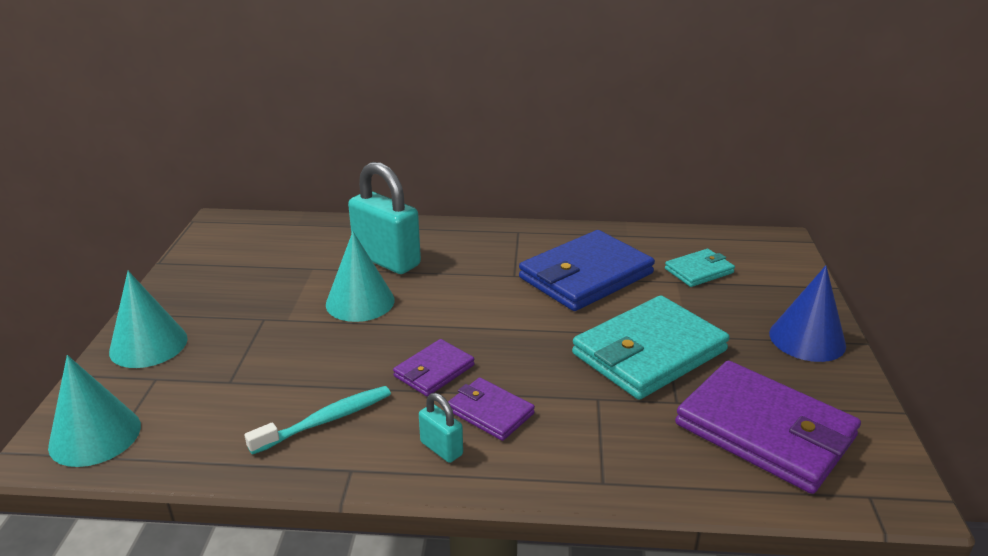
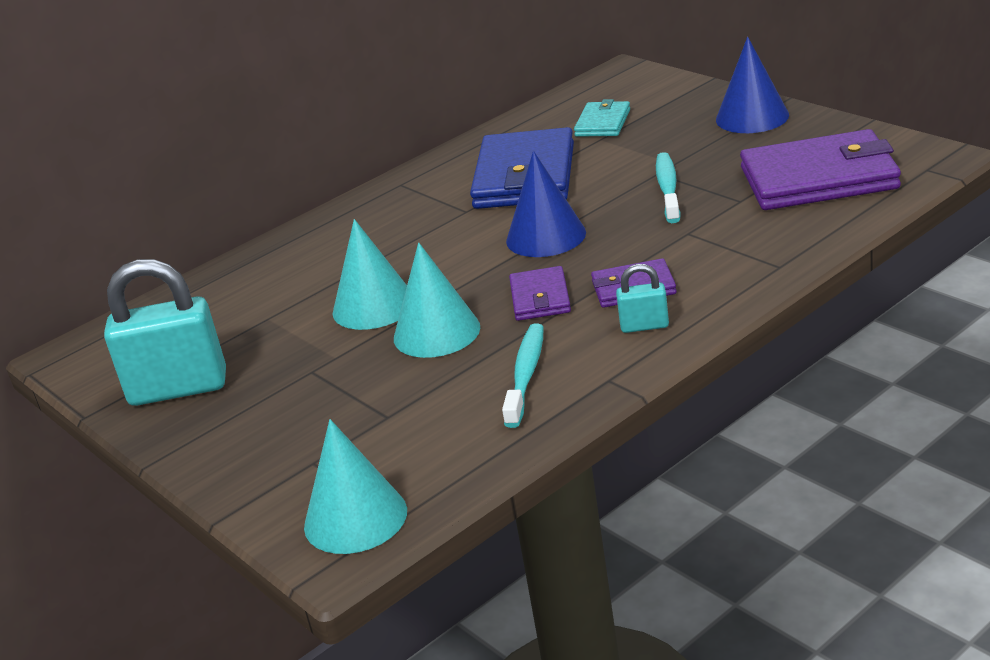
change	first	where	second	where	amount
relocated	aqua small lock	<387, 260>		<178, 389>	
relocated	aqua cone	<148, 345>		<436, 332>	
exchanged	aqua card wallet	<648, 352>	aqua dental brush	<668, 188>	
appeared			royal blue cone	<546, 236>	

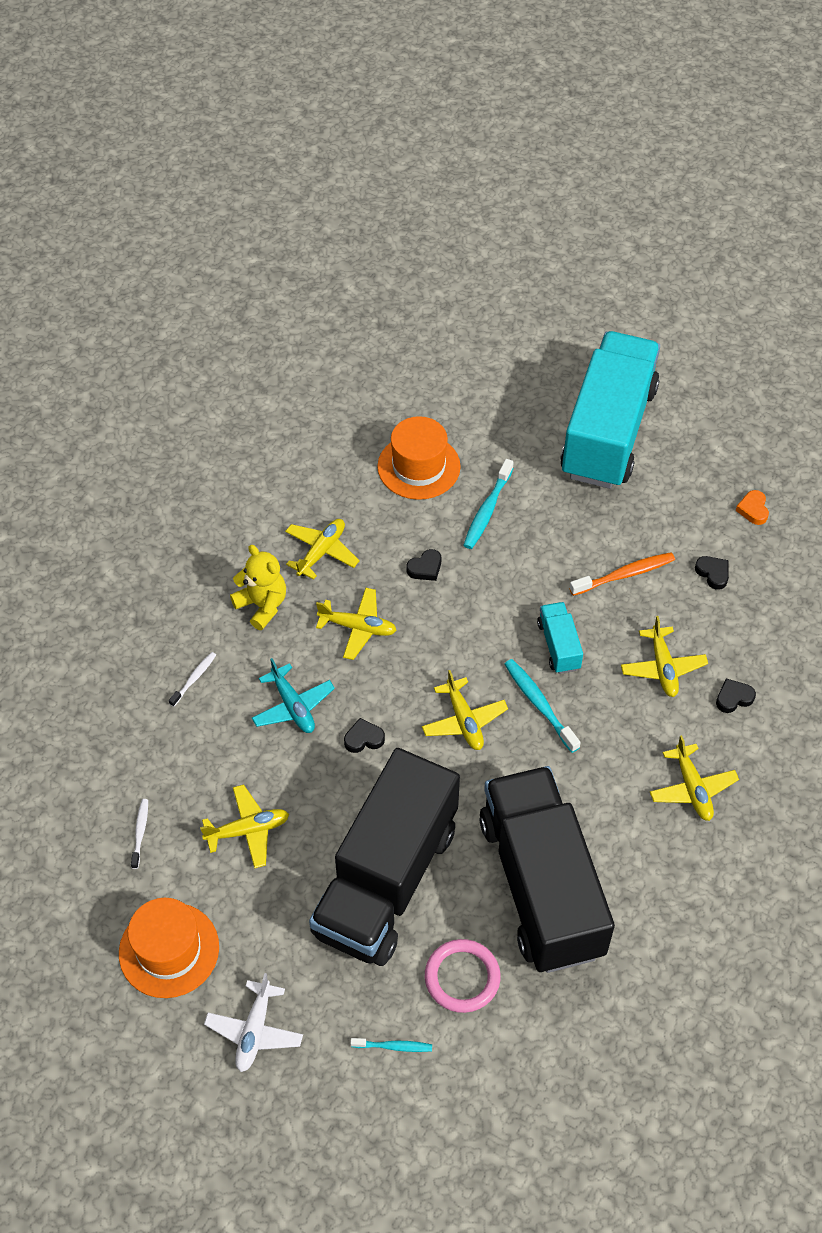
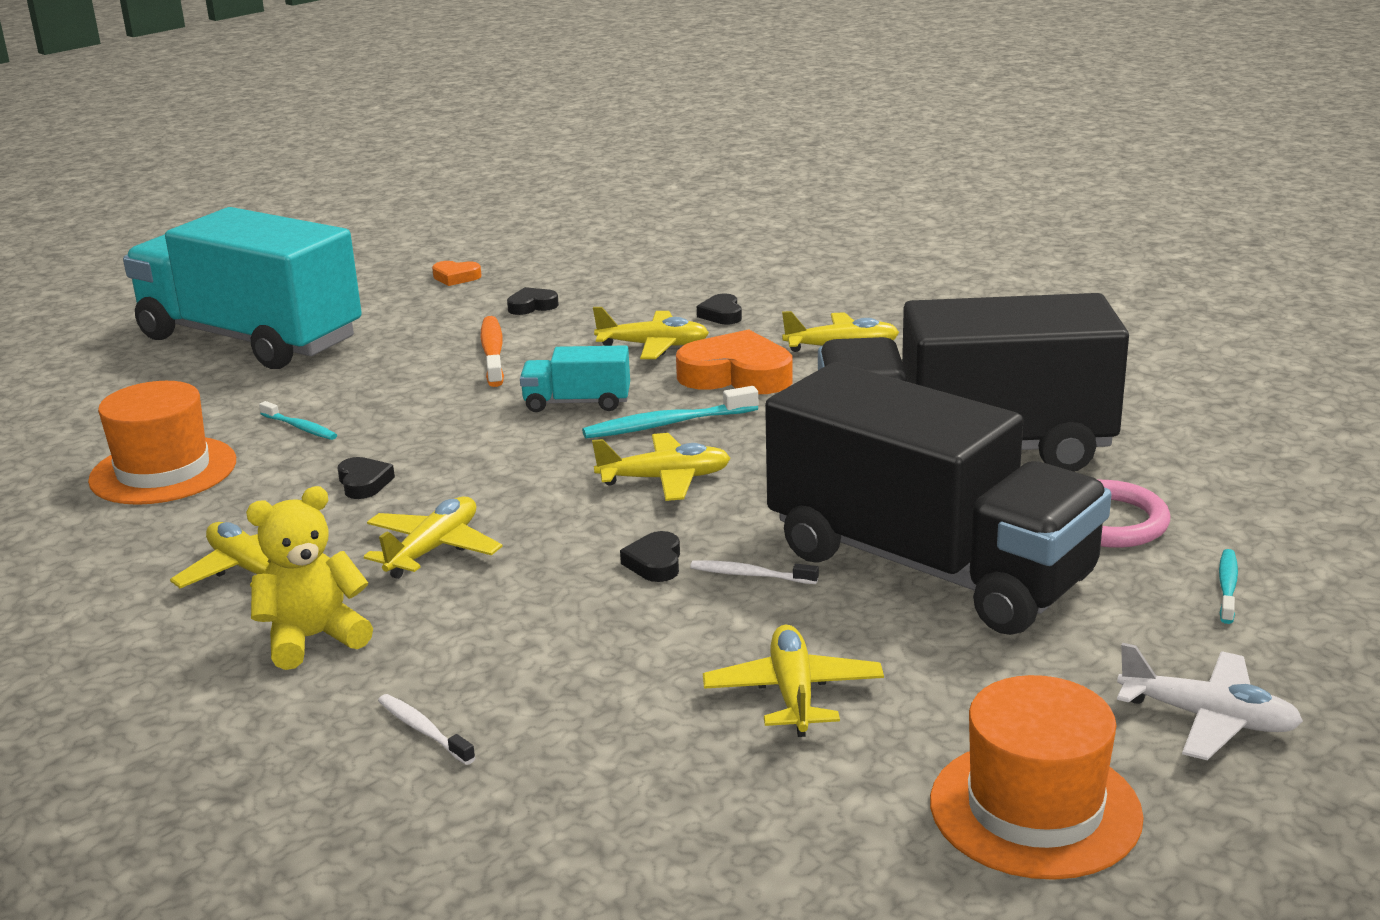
change	first	where	second	where	amount
size	aqua dental brush	<487, 509>		<300, 427>	x0.60
missing	aqua toy plane	<293, 706>			
relocated	pure white dental brush	<140, 833>		<751, 575>	
appeared			orange heart shape	<736, 375>	

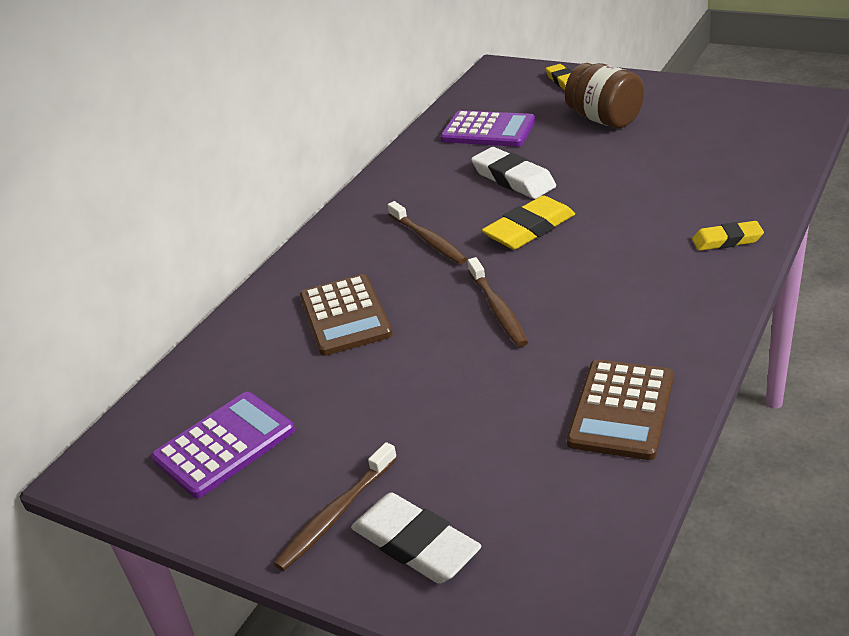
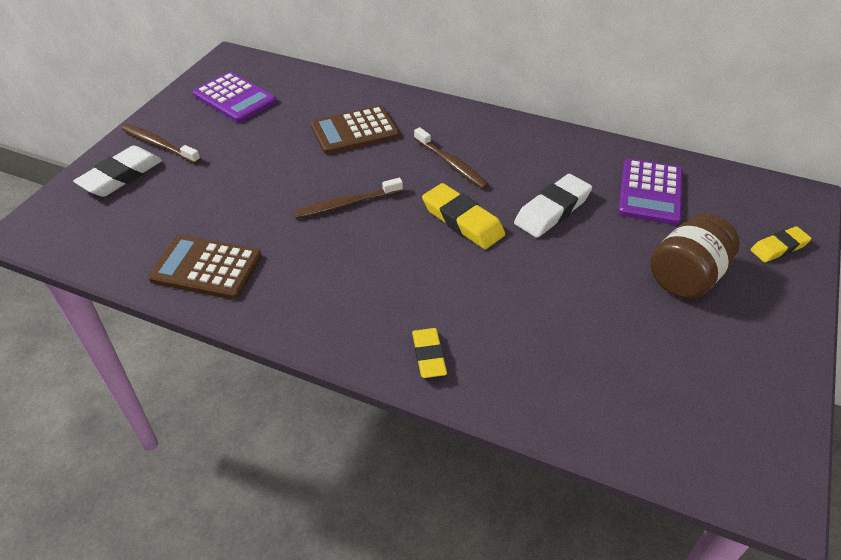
change	first	where	second	where	amount
spun	brown dental brush	<428, 240>		<451, 164>	90 degrees counterclockwise

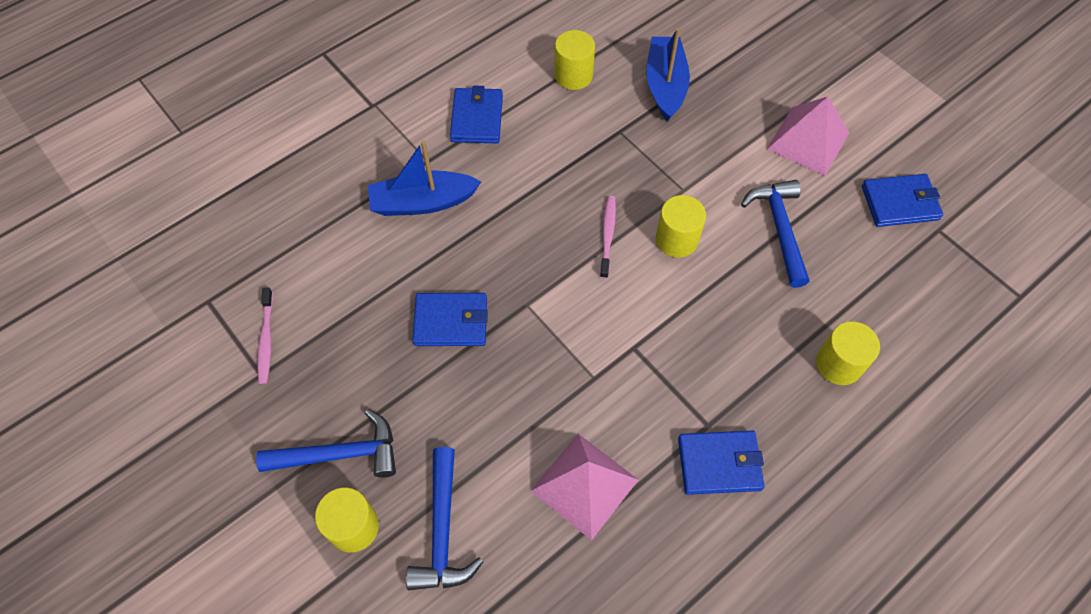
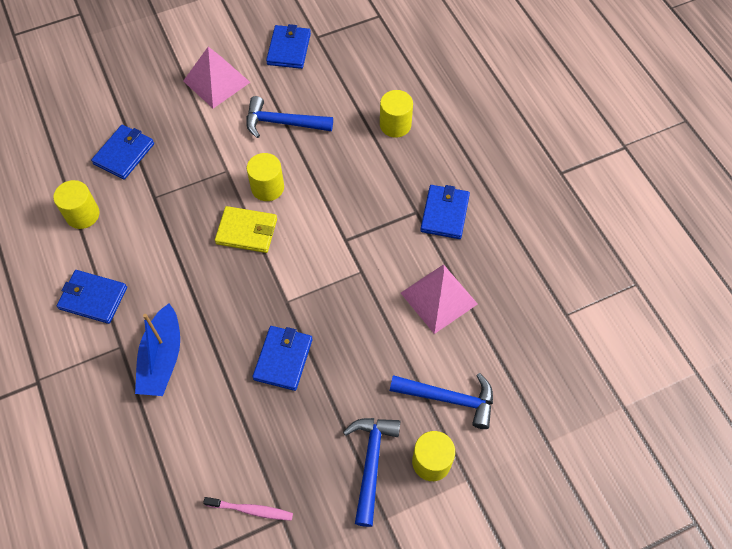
change	first	where	second	where	amount
exchanged	royal blue sailboat	<665, 85>	royal blue card wallet	<124, 154>	
exchanged	pink dental brush	<607, 235>	yellow card wallet	<247, 231>	

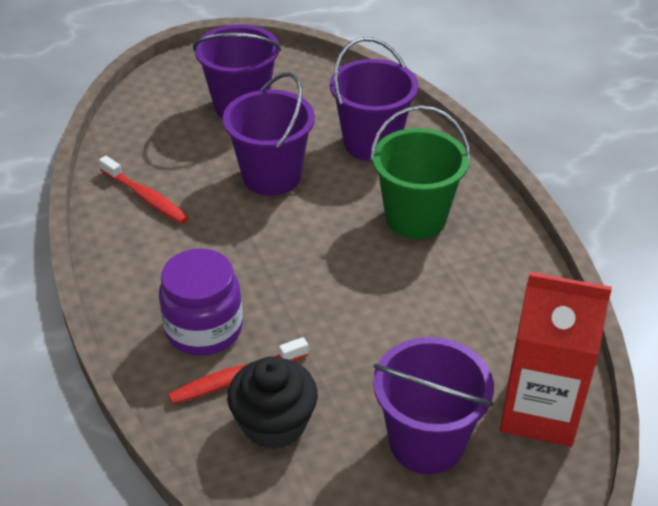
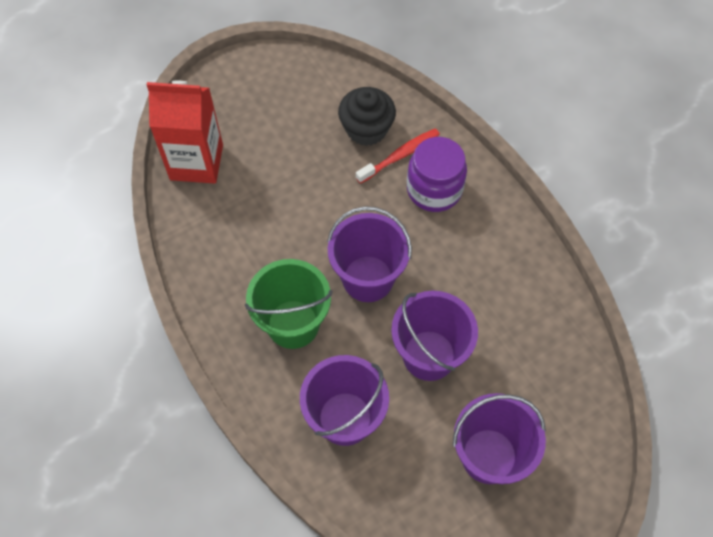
change	first	where	second	where	amount
missing	scarlet dental brush	<146, 197>			
relocated	royal purple sand bucket	<426, 442>		<368, 278>	

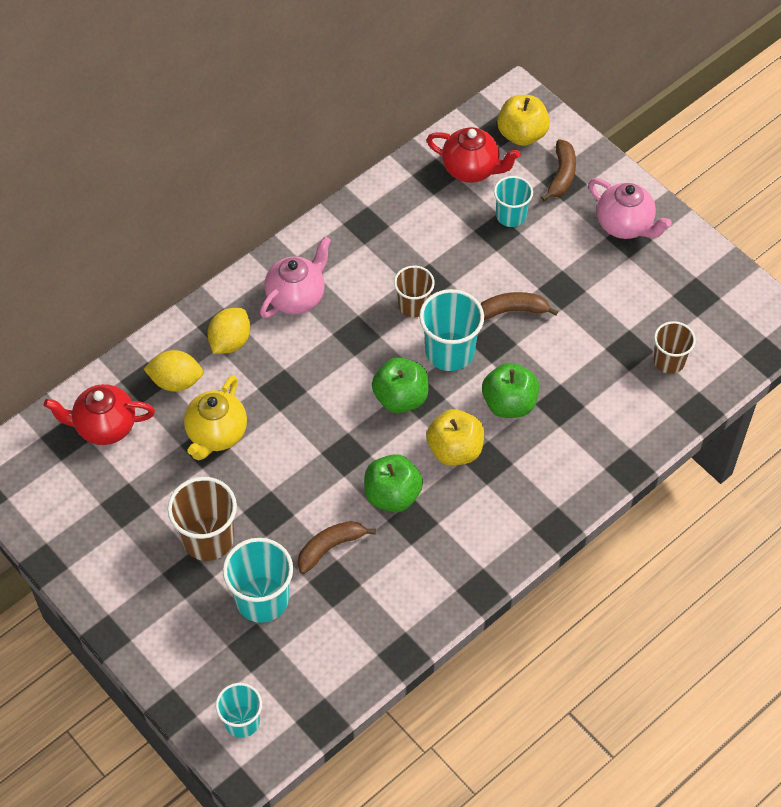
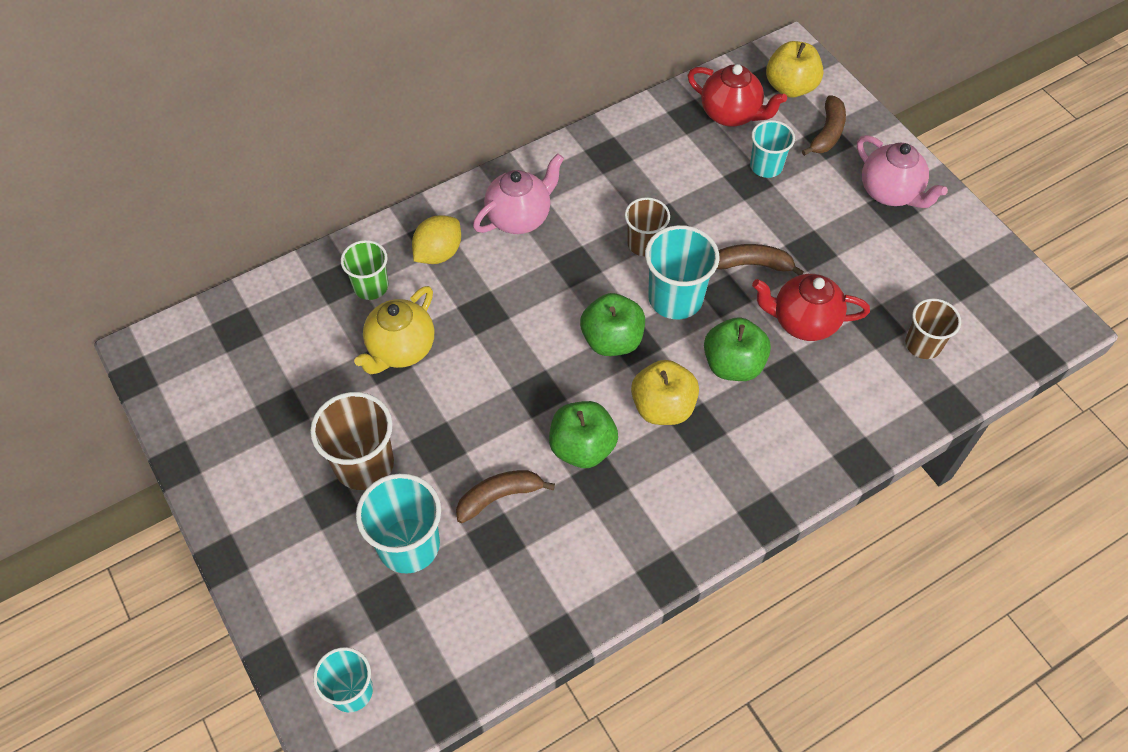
change	first	where	second	where	amount
exchanged	yellow citrus fruit	<176, 381>	green cup	<371, 286>	
relocated	scarlet teapot	<104, 427>		<803, 322>	

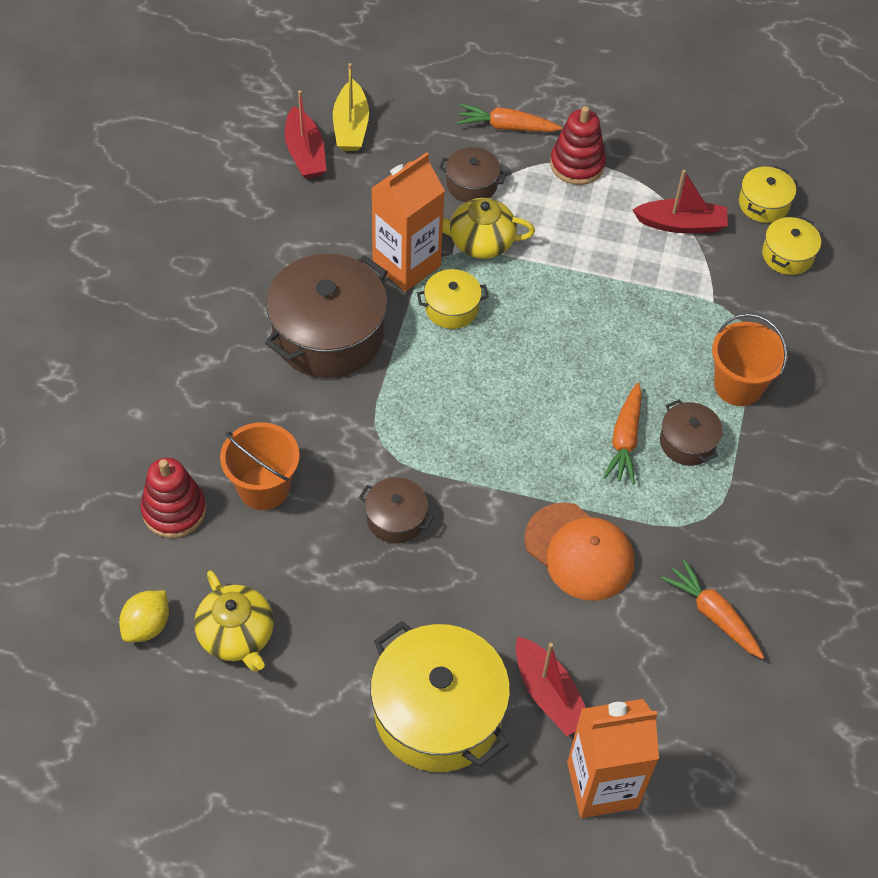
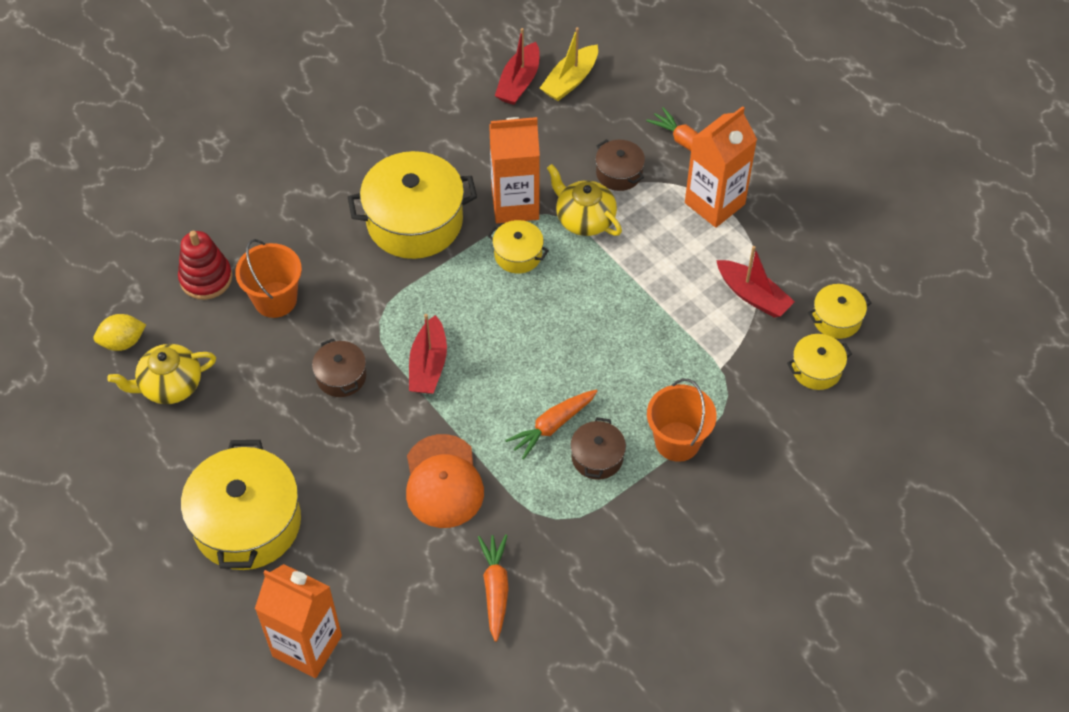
change	first	where	second	where	amount
exchanged	scarlet ring stacker	<577, 164>	orange milk carton	<714, 203>	
colour	brown pot	<328, 334>	yellow pot	<414, 221>	
spun	yellow teapot	<237, 635>		<170, 385>	60 degrees clockwise
relocated	scarlet sailboat	<549, 694>		<428, 365>	

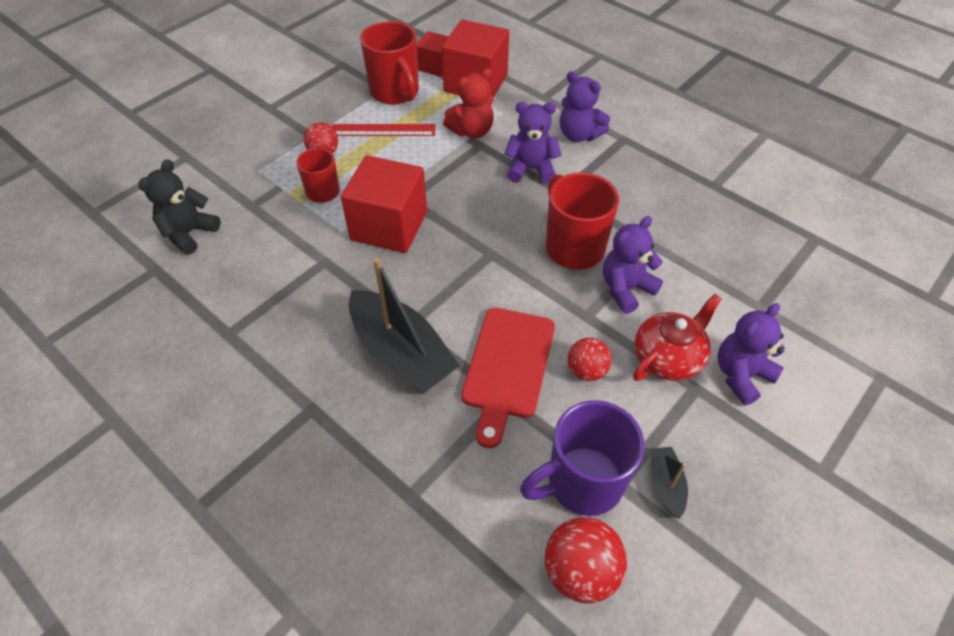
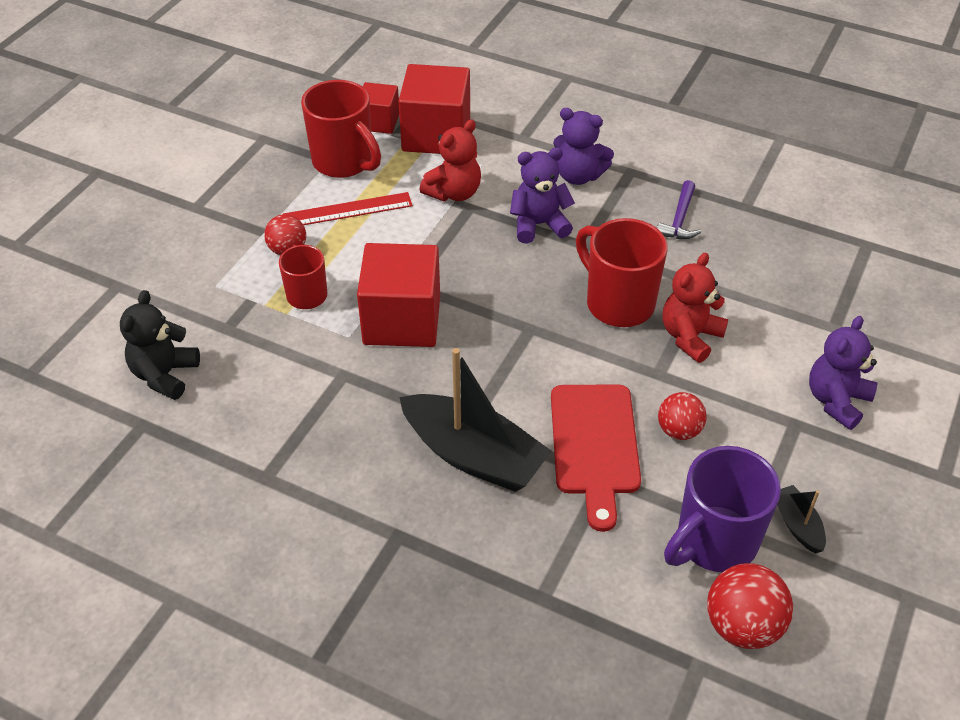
change	first	where	second	where	amount
colour	royal purple teddy bear	<626, 289>	scarlet teddy bear	<690, 337>	
missing	scarlet teapot	<668, 357>			
appeared			royal purple carpenter's hammer	<679, 219>	

